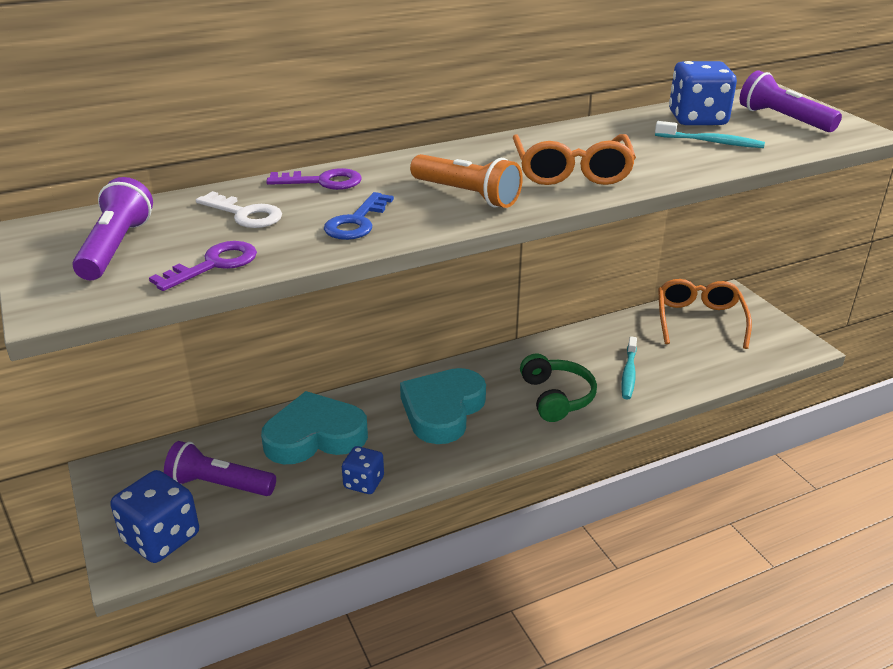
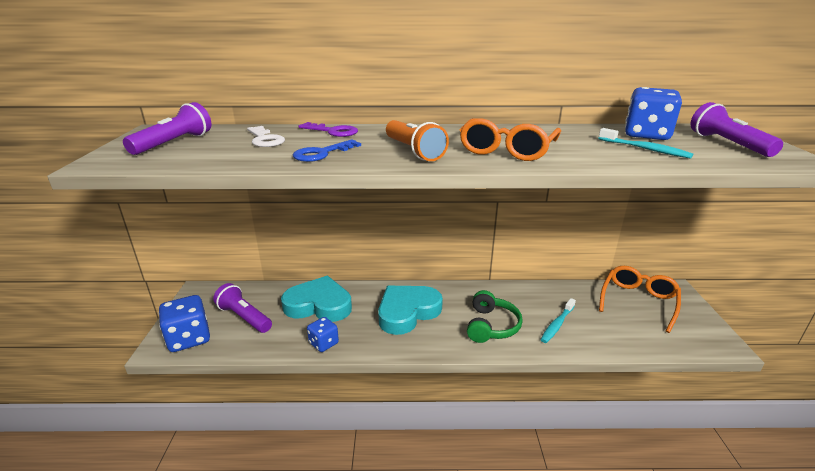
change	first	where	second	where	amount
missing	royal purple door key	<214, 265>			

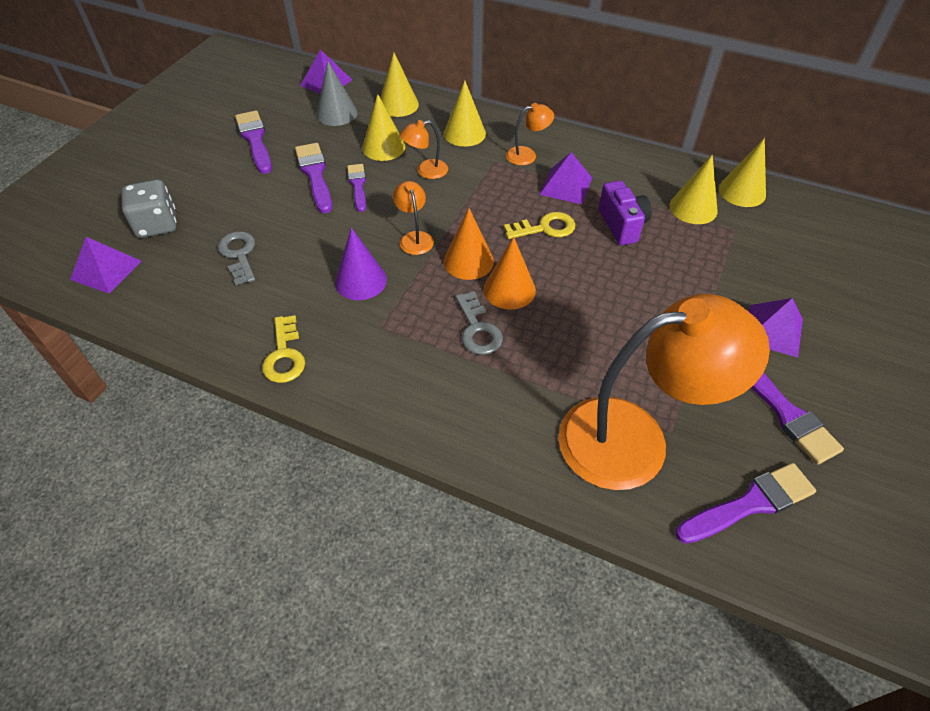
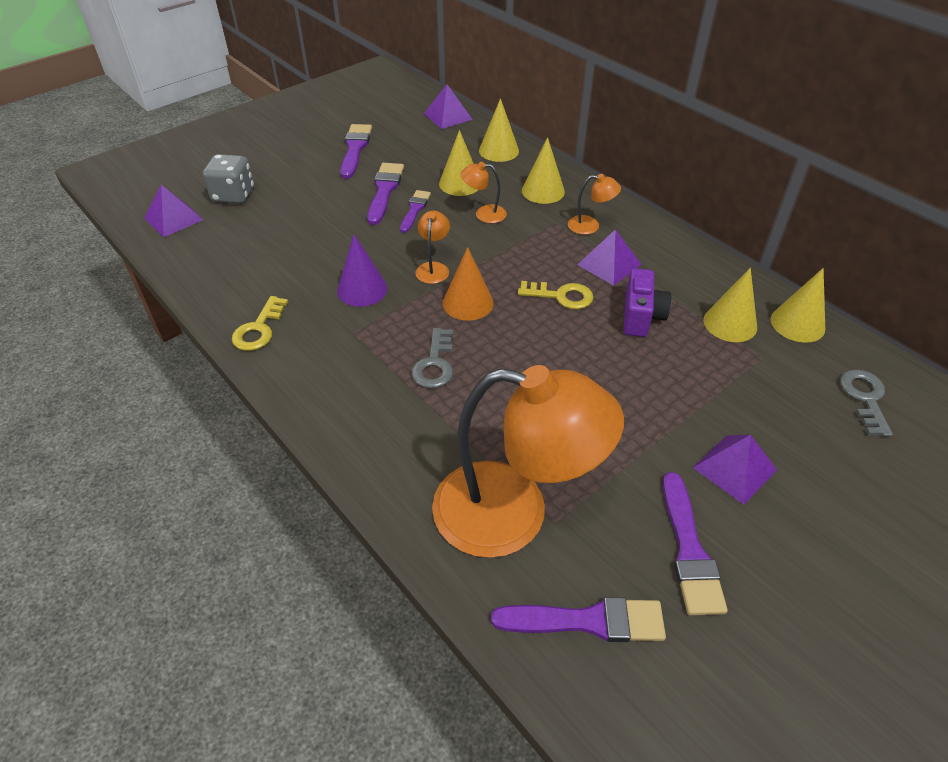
change	first	where	second	where	amount
missing	ash-grey cone	<336, 113>			
relocated	ash-grey door key	<239, 254>		<865, 398>	
missing	orange cone	<509, 289>			

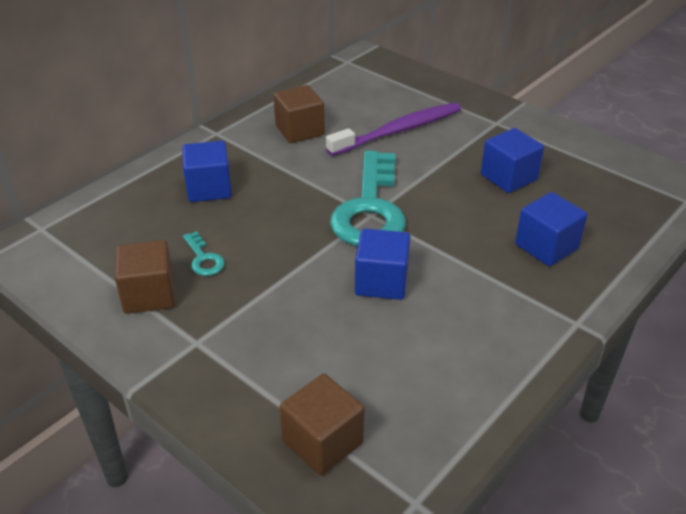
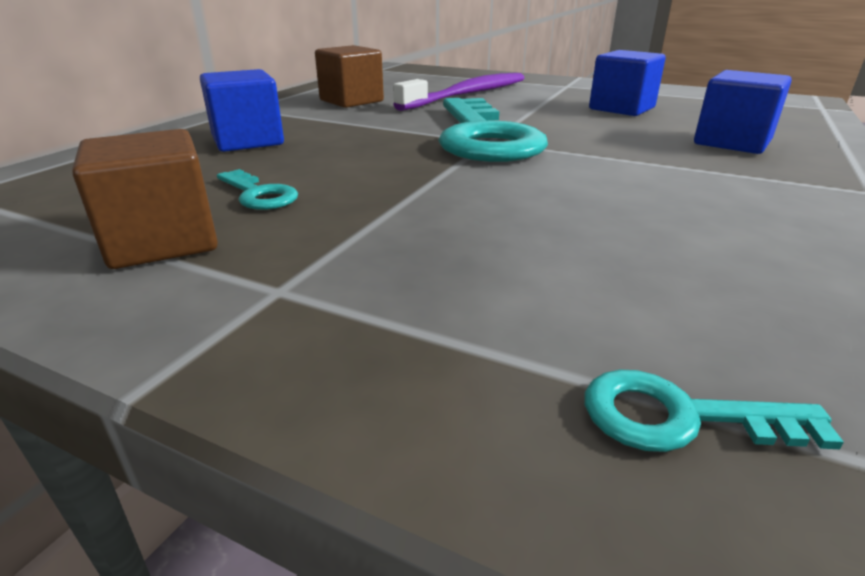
change	first	where	second	where	amount
missing	royal blue cube	<381, 282>			
exchanged	brown cube	<322, 442>	aqua door key	<680, 417>	

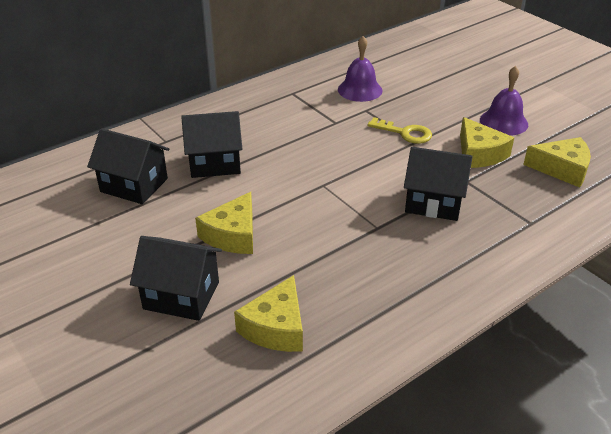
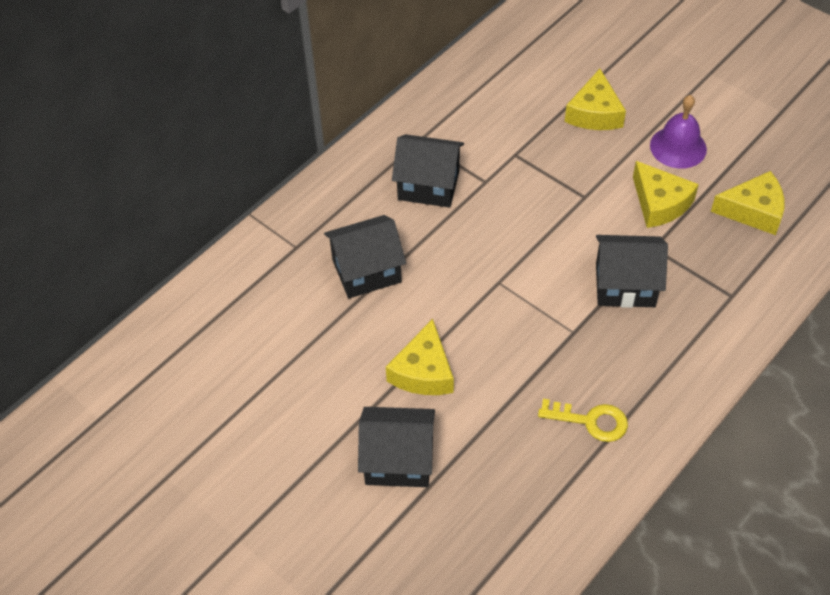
change	first	where	second	where	amount
missing	royal purple hand bell	<360, 90>			
relocated	yellow door key	<405, 133>		<591, 421>	
relocated	ebony house	<134, 185>		<428, 185>	
relocated	yellow piece of cheese	<276, 327>		<594, 113>	

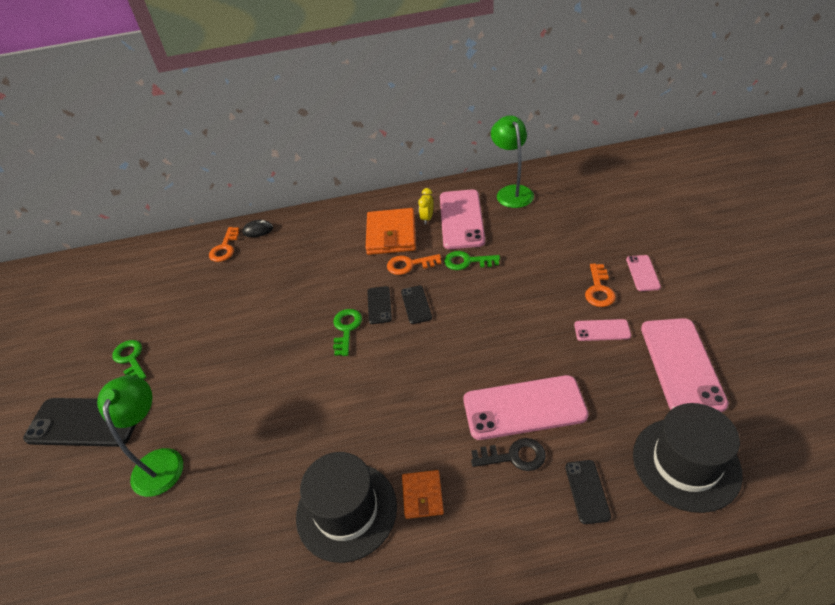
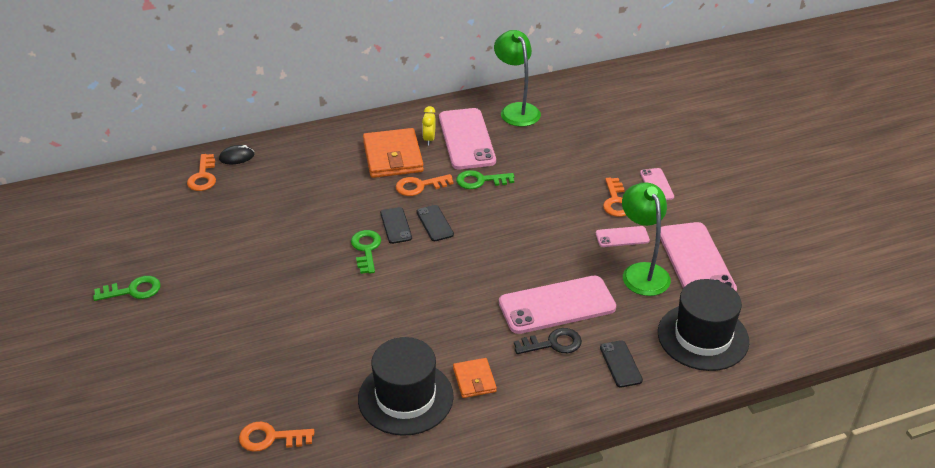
change	first	where	second	where	amount
spun	green door key	<130, 359>		<133, 290>	120 degrees clockwise
relocated	green reading lamp	<160, 461>		<642, 272>	
missing	ebony phone	<85, 422>			
appeared			orange door key	<270, 438>	

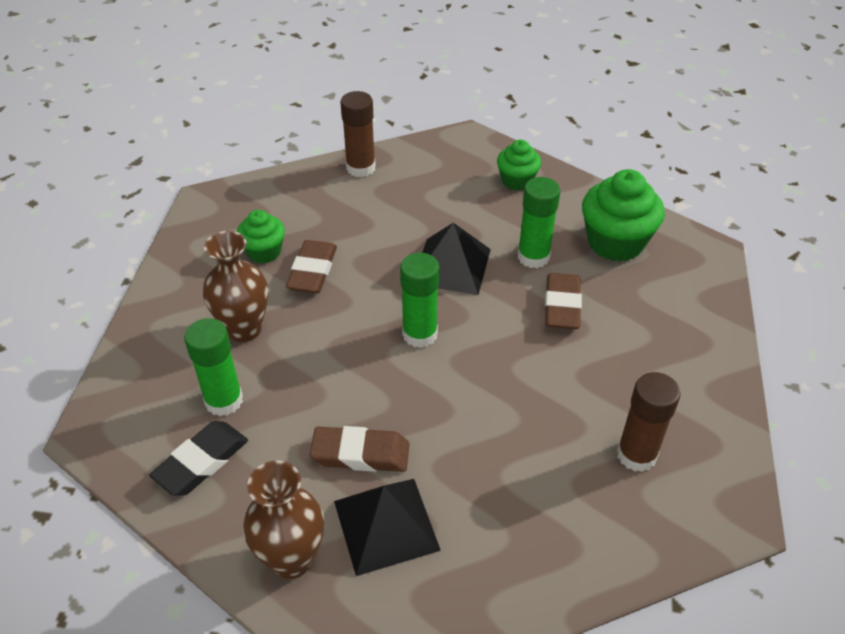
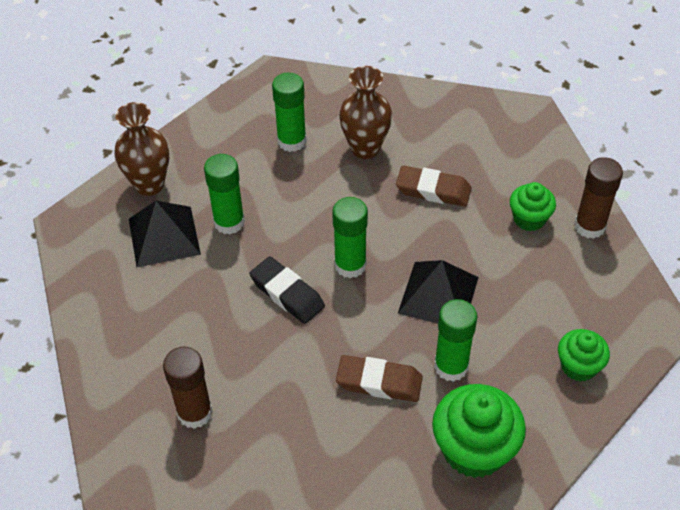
change	first	where	second	where	amount
relocated	green fairy cake	<264, 252>		<529, 219>	
relocated	ebony pencil eraser	<201, 462>		<287, 293>	
exchanged	brown pencil eraser	<360, 454>	green stick of glue	<229, 222>	

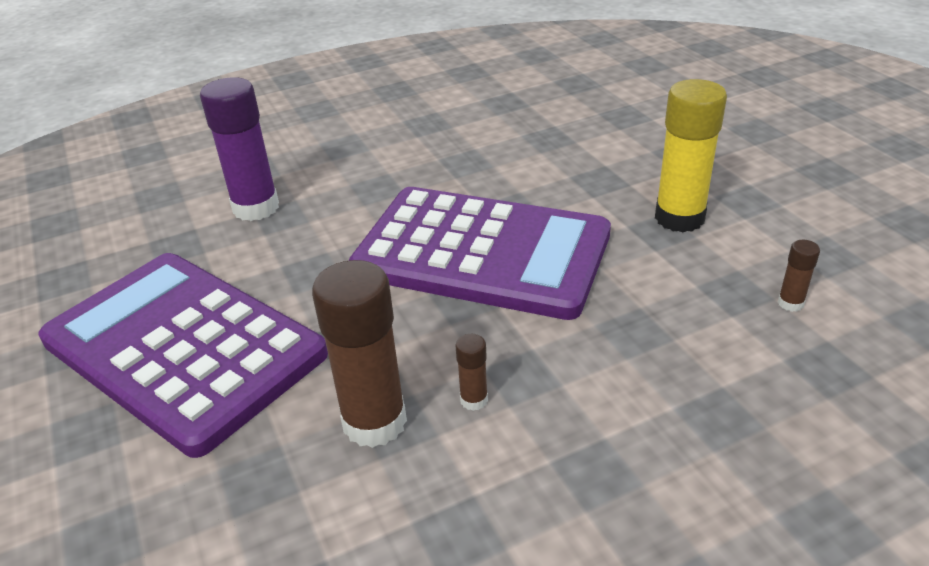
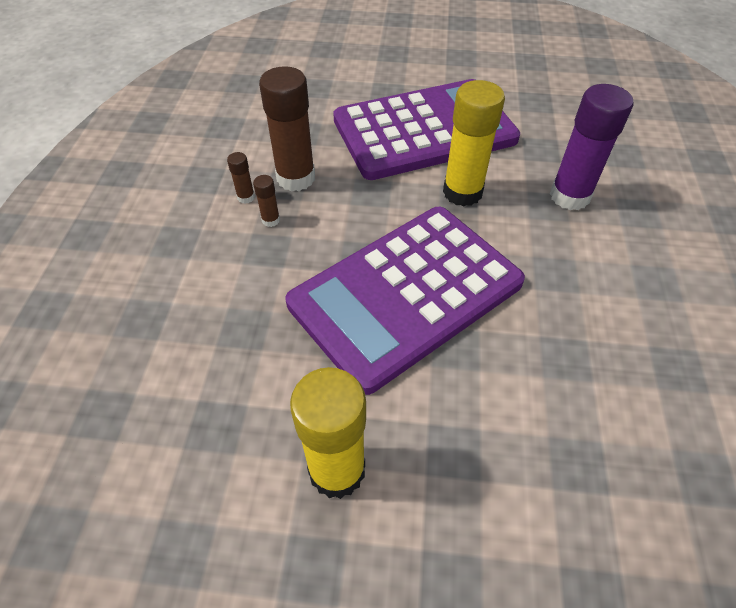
change	first	where	second	where	amount
relocated	brown stick of glue	<790, 303>		<246, 197>	
appeared			yellow stick of glue	<462, 192>	

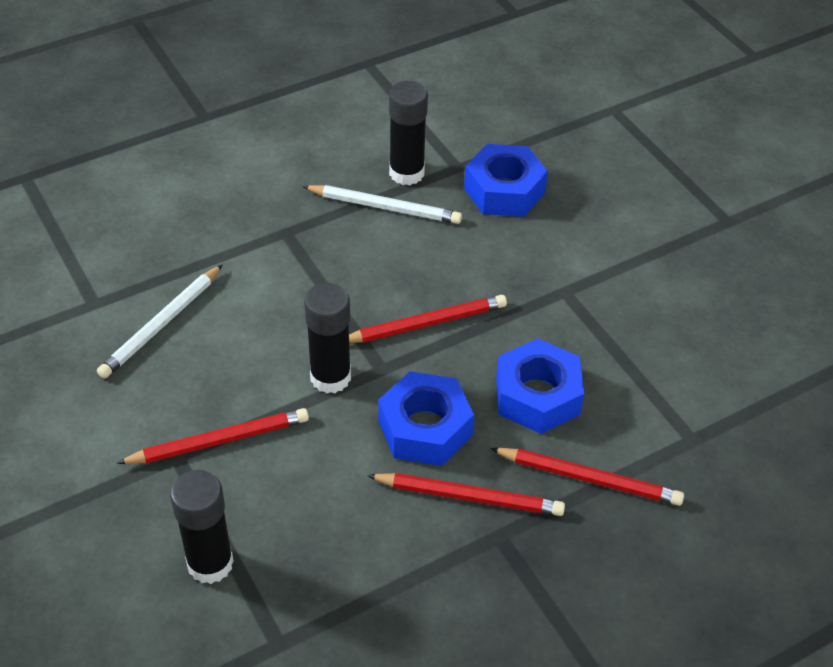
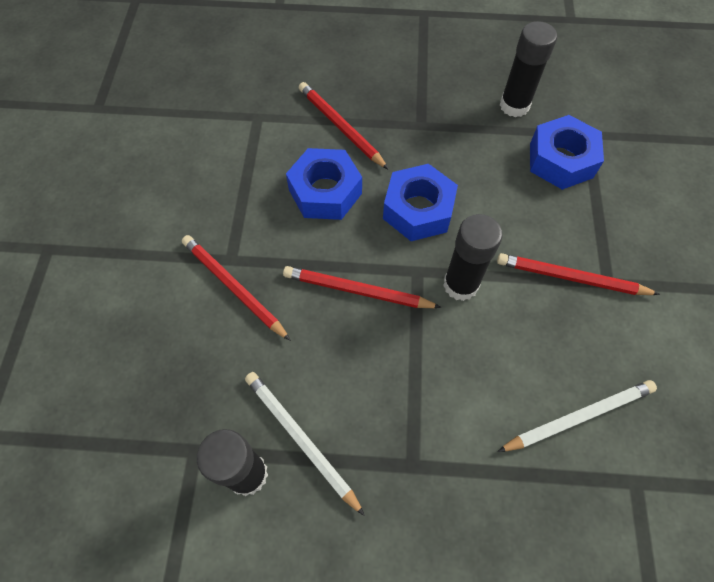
change	first	where	second	where	amount
relocated	royal blue hex nut	<504, 191>		<561, 160>	
relocated	ebony stick of glue	<210, 563>		<514, 105>	
relocated	scarlet pencil	<469, 497>		<234, 287>	

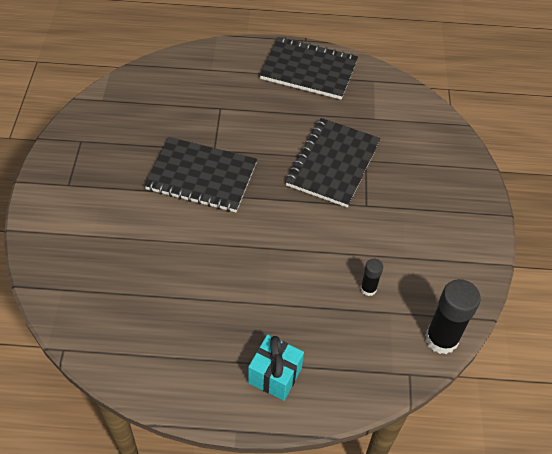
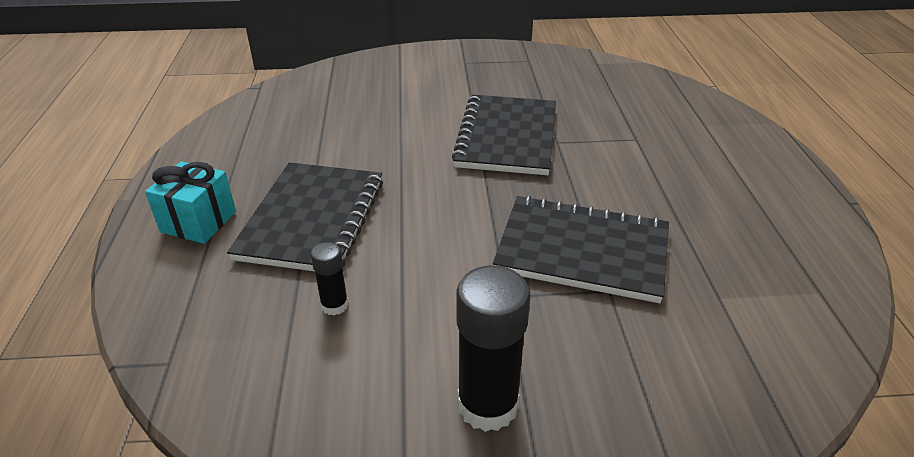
change	first	where	second	where	amount
relocated	ebony notebook	<309, 70>		<312, 219>	
relocated	ebony stick of glue	<441, 339>		<487, 405>	

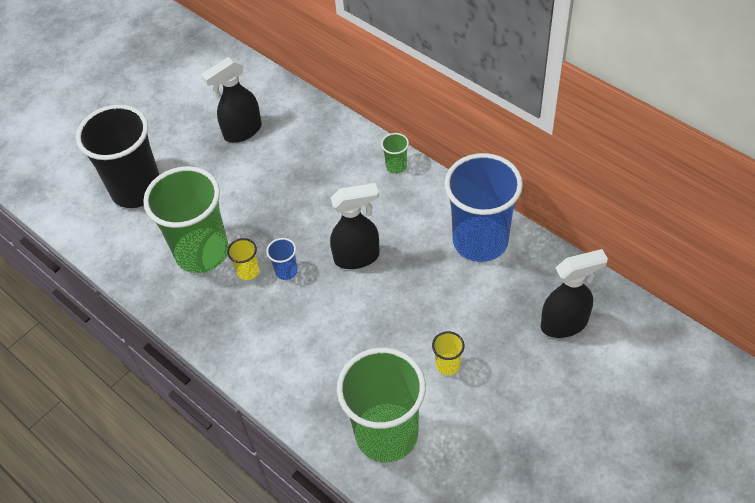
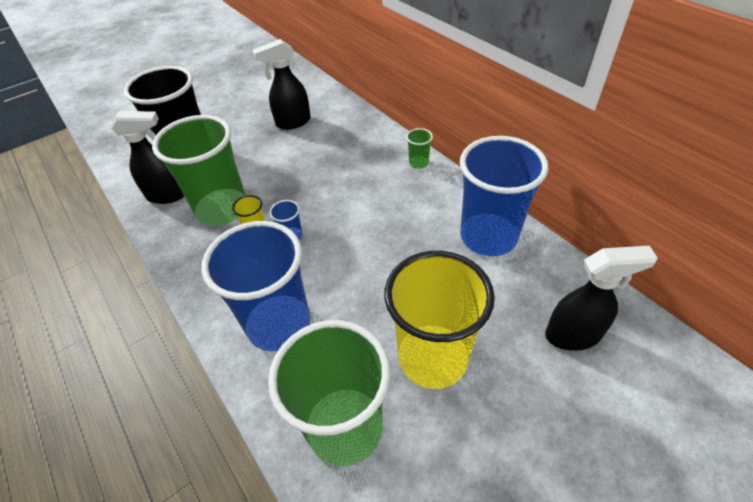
change	first	where	second	where	amount
relocated	ebony sprayer	<357, 257>		<168, 195>	
size	yellow cup	<448, 365>		<432, 358>	x2.48
appeared			royal blue cup	<279, 324>	

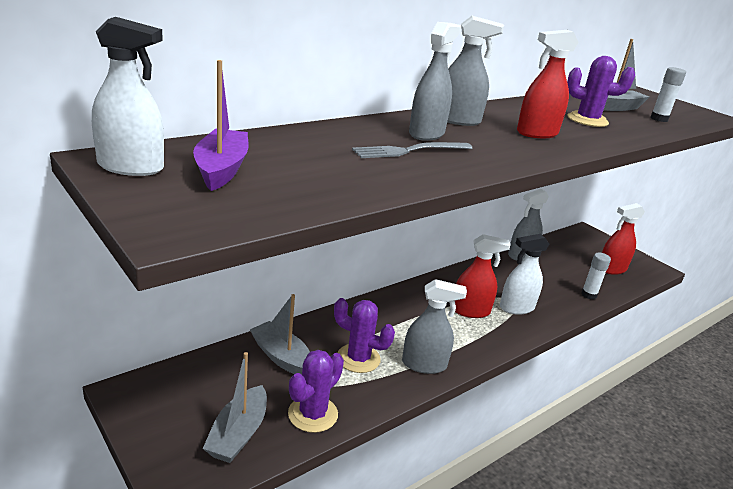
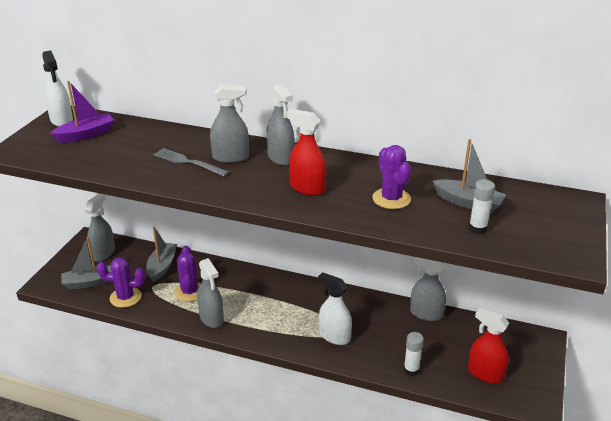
change	first	where	second	where	amount
missing	scarlet sprayer	<470, 311>			
appeared			ash-grey sprayer	<103, 253>	

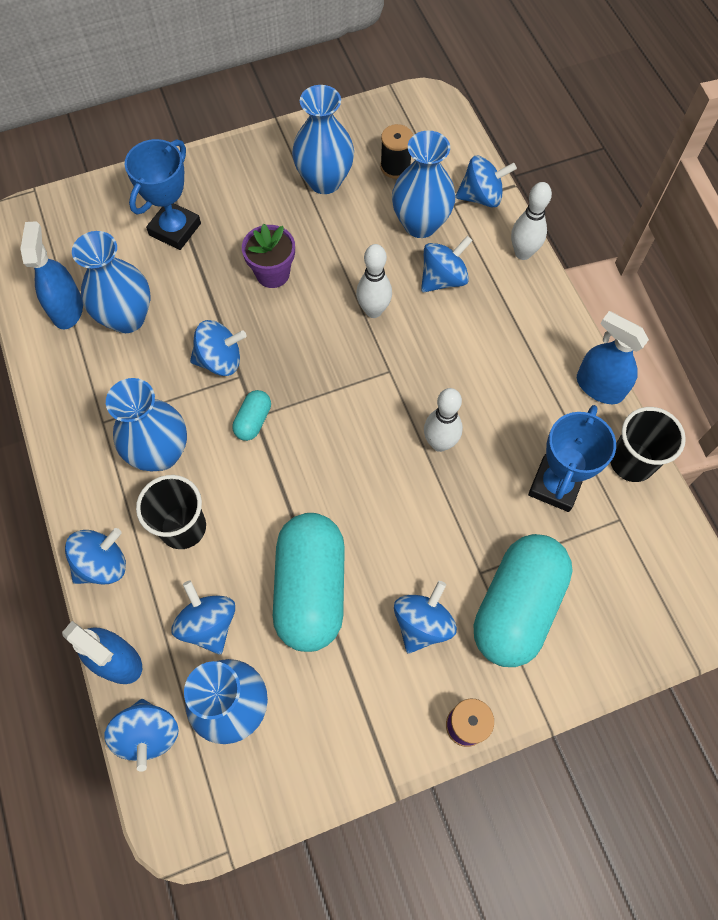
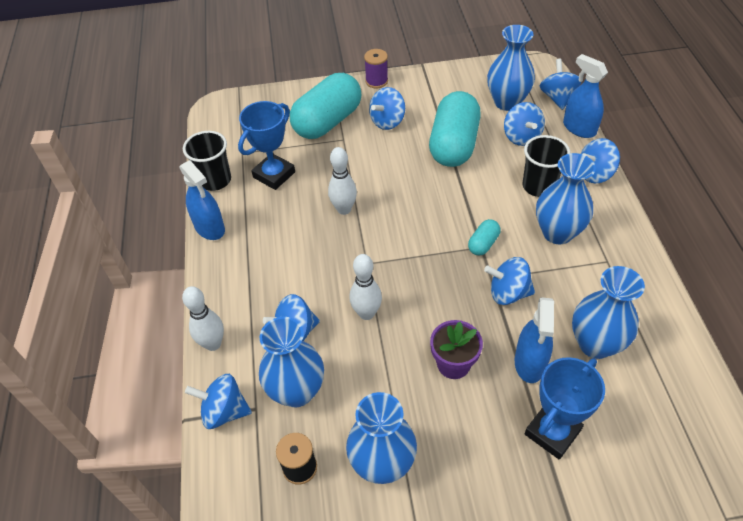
change	first	where	second	where	amount
relocated	royal blue sprayer	<67, 309>		<530, 363>	

